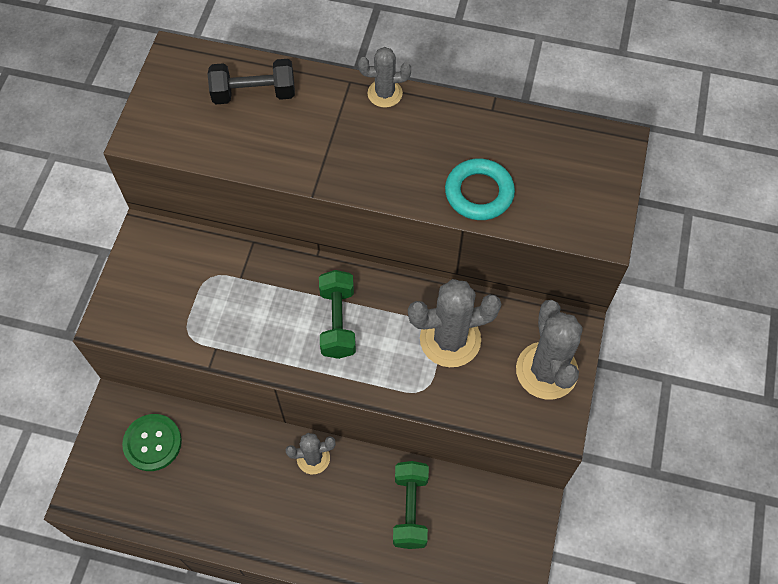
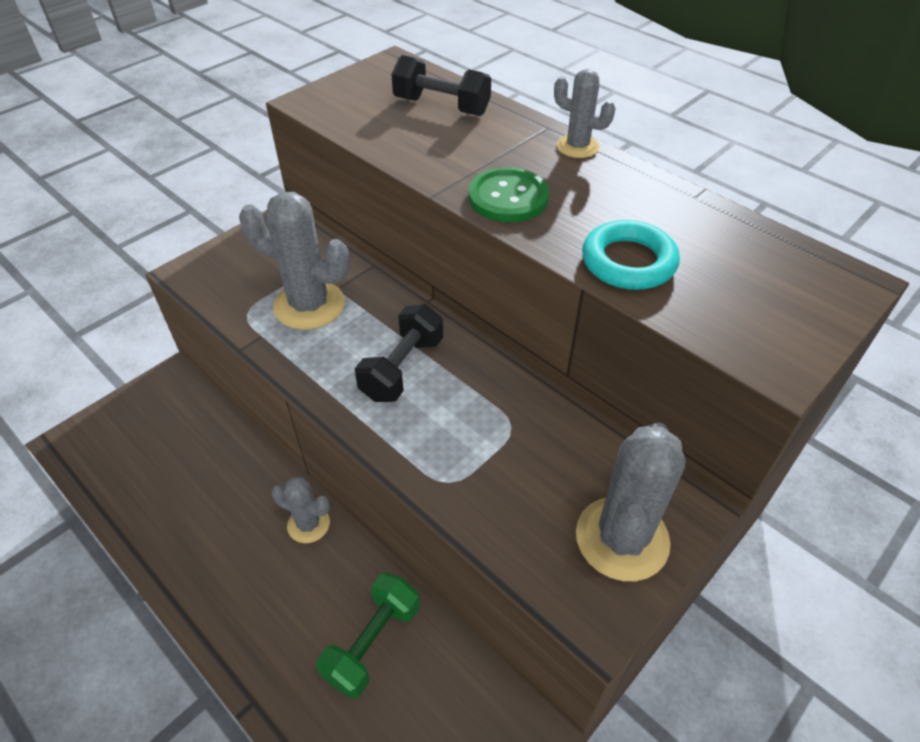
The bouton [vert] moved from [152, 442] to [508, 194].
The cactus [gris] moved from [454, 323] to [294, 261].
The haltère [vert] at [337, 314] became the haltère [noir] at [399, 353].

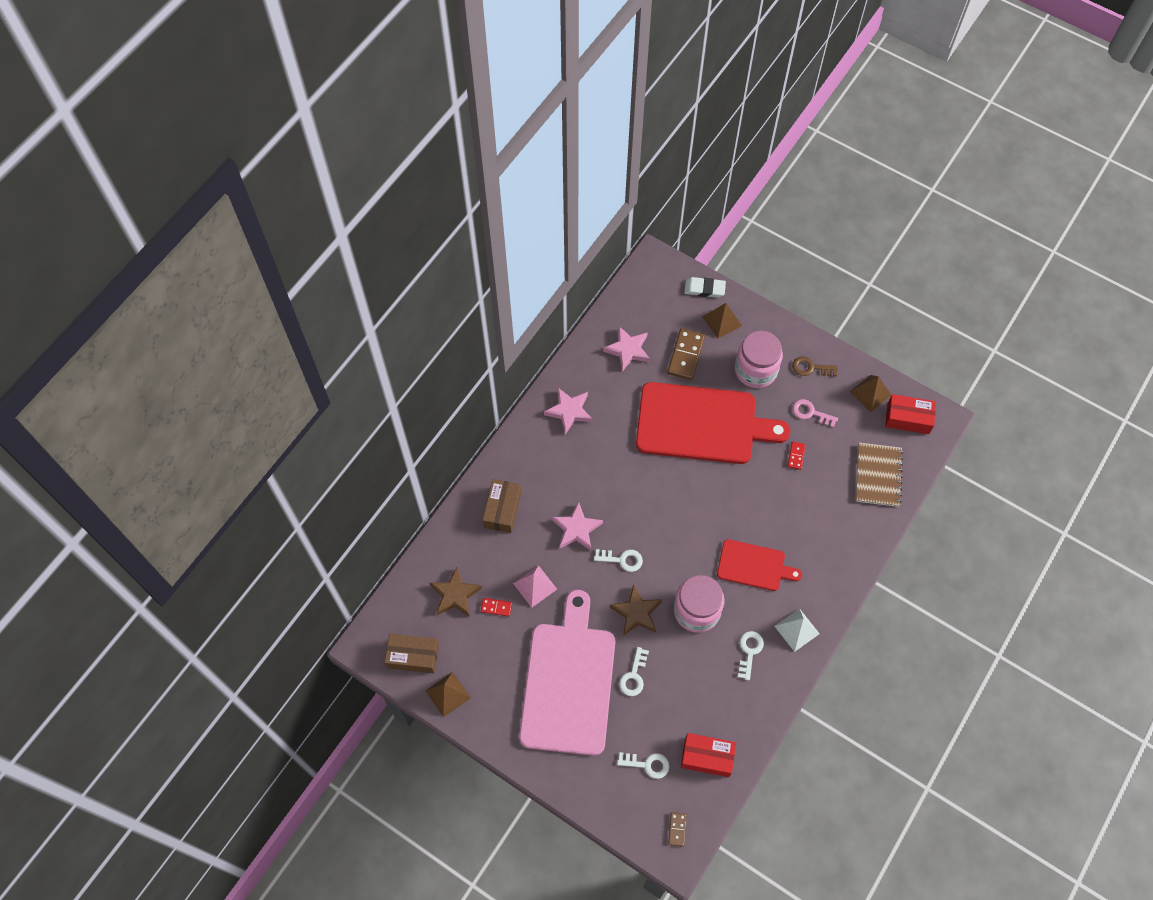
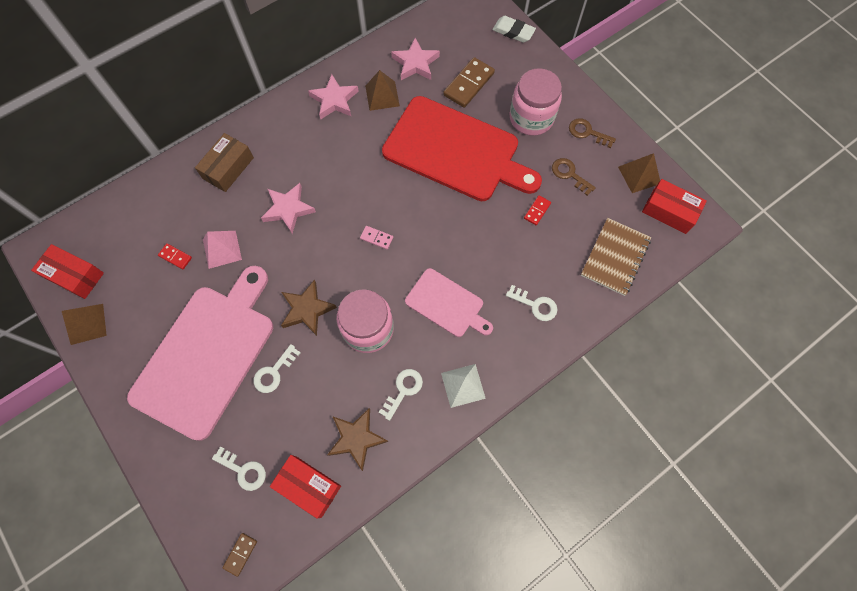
The domino [rose] at [376, 237] appeared.
The étoile [marron] moved from [456, 591] to [357, 439].
The clé [blanc] moved from [618, 560] to [531, 303].
The pyramide [marron] moved from [722, 320] to [382, 90].
The boîte [marron] at [411, 653] became the boîte [rouge] at [67, 271].
The planche à découper [rouge] at [759, 565] became the planche à découper [rose] at [449, 302].
The clé [rose] at [815, 413] became the clé [marron] at [574, 177].

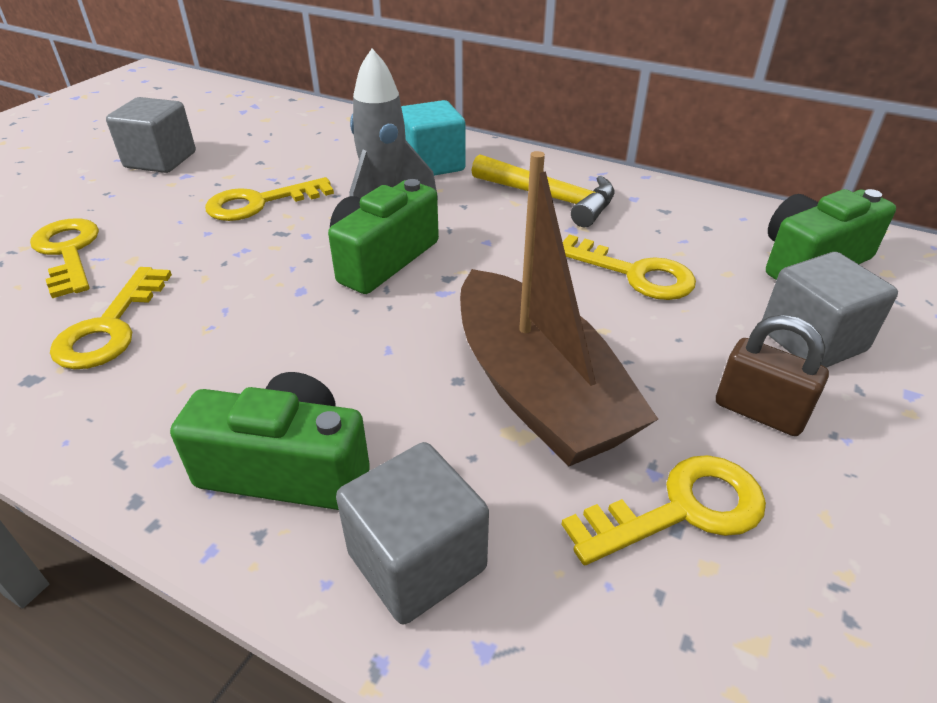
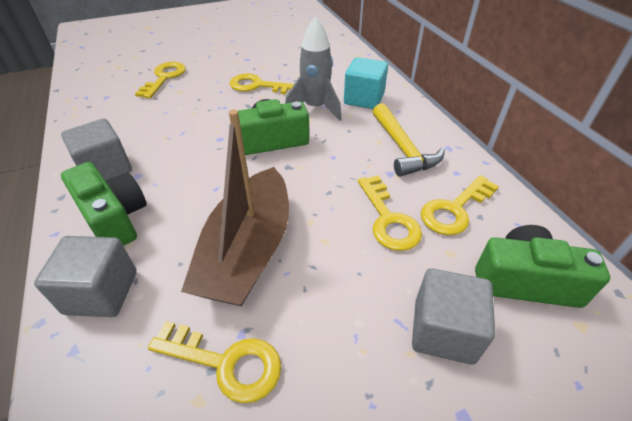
The cadenas [marron] at [772, 375] disappeared.
The clé [jaune] moved from [111, 318] to [460, 205].
The cube [gris] moved from [151, 135] to [96, 150].

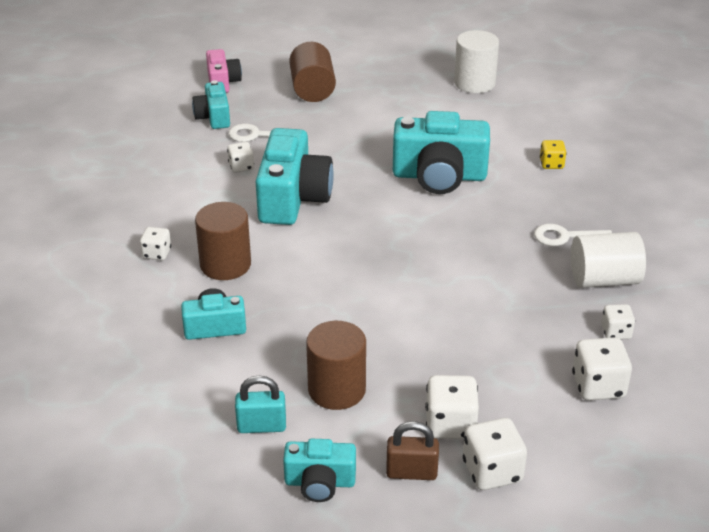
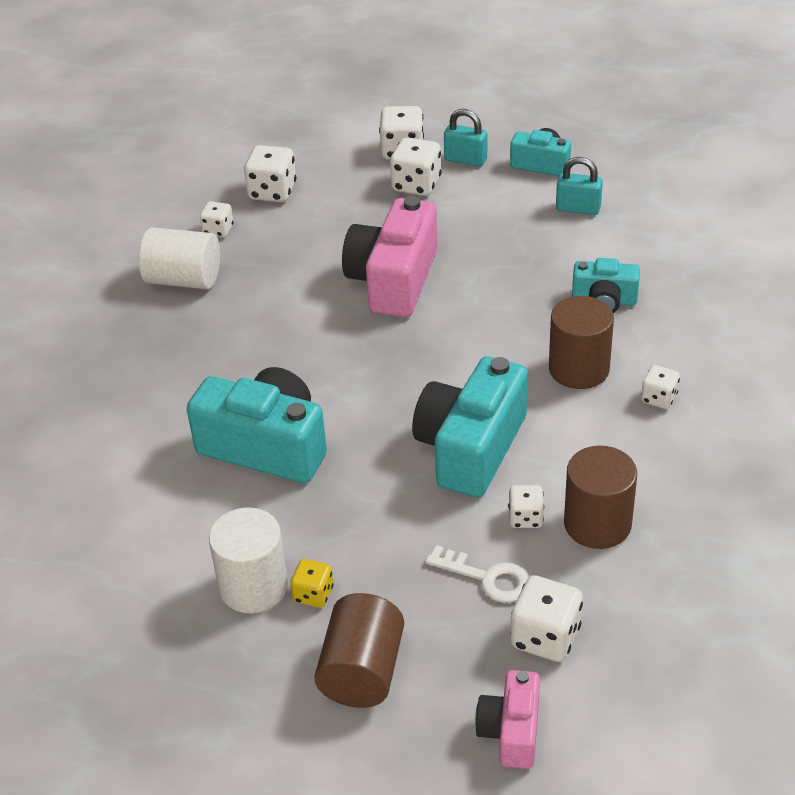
The clé [blanc] at [573, 235] disappeared.
The appareil photo [rose] at [390, 256] appeared.
The cylindre [marron] moved from [336, 365] to [600, 497].
The cylindre [blanc] moved from [476, 61] to [248, 560].
The dé [jaune] moved from [553, 154] to [312, 583].
The appareil photo [turquoise] at [211, 104] was replaced by the dé [blanc] at [546, 618].
The cadenas [marron] at [412, 450] became the cadenas [turquoise] at [465, 138].

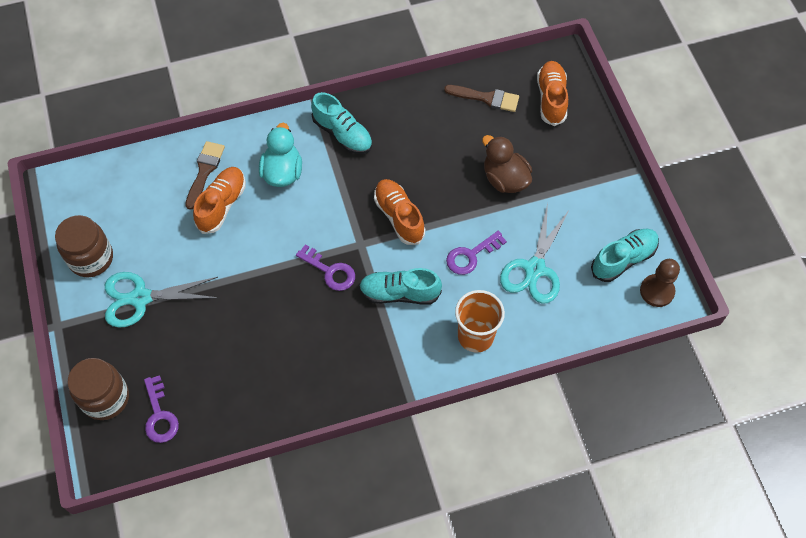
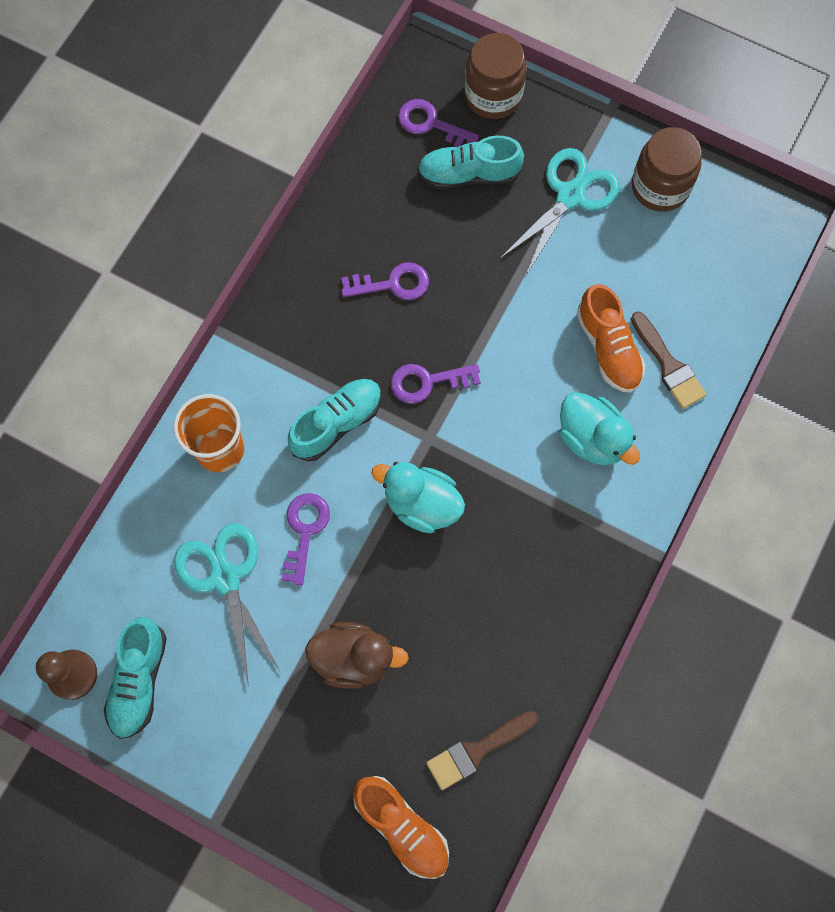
The clé [violet] at [385, 281] appeared.
The chaussure [turquoise] moved from [341, 123] to [470, 162].
The chaussure [orange] at [399, 212] was replaced by the canard [turquoise] at [418, 497].

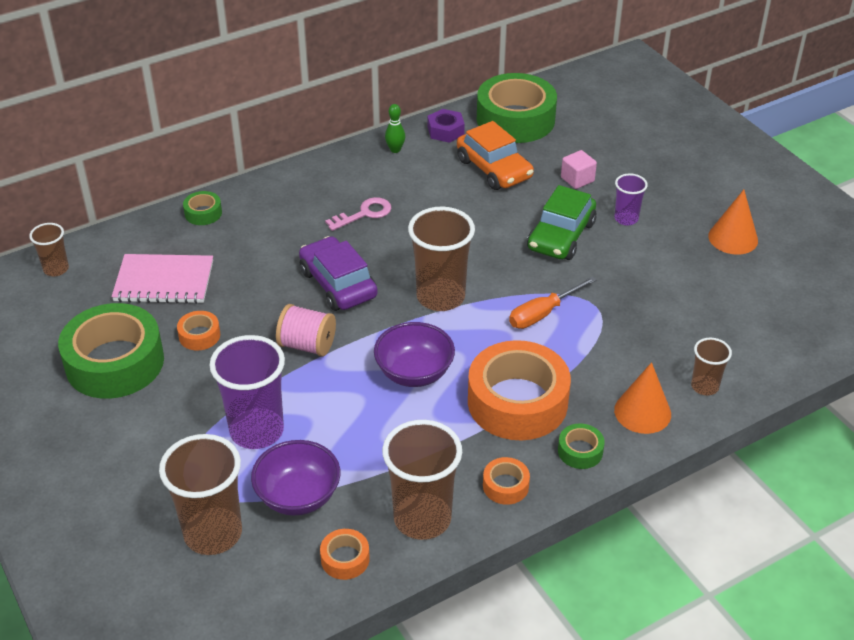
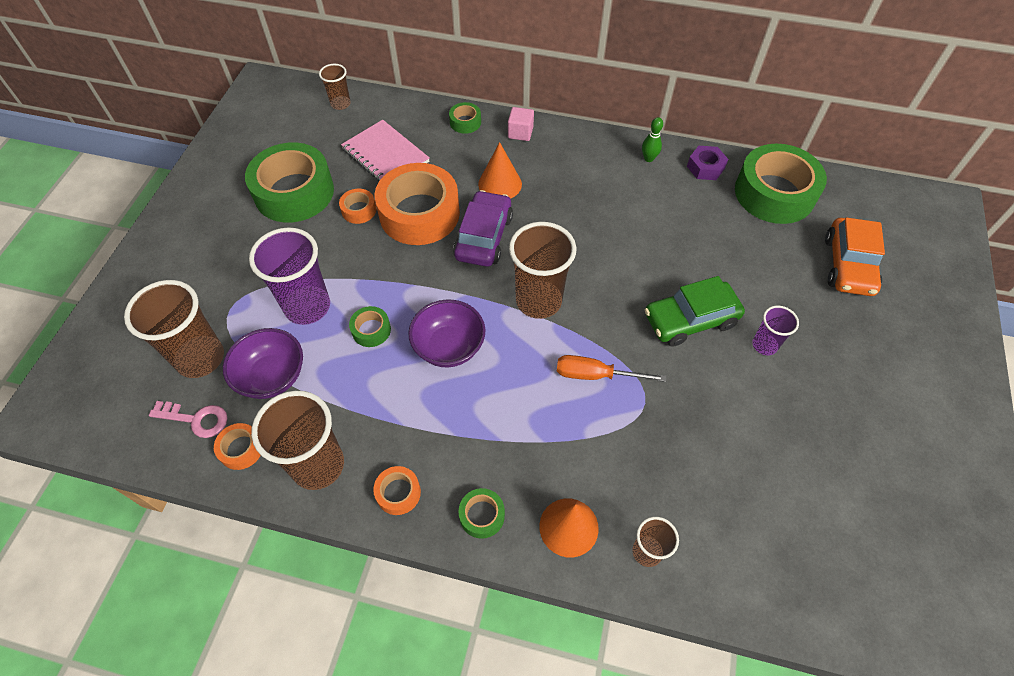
The bobine [rose] at [306, 330] disappeared.
The ruban adhésif [vert] at [370, 326] appeared.
The clé [rose] moved from [358, 214] to [188, 419].
The voiture [orange] moved from [495, 155] to [855, 256].
The ruban adhésif [orange] moved from [519, 390] to [417, 204].
The cube [rose] moved from [579, 169] to [521, 124].
The cône [orange] moved from [733, 222] to [500, 170].

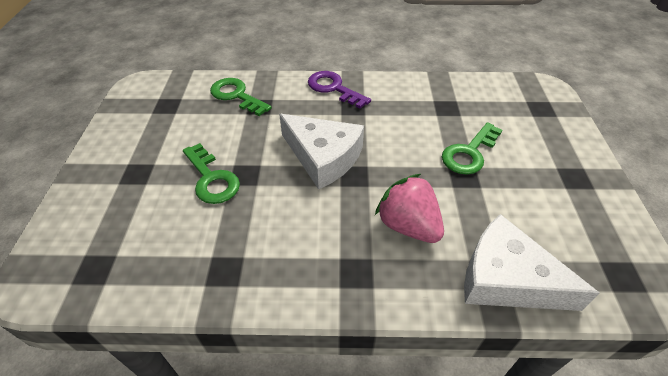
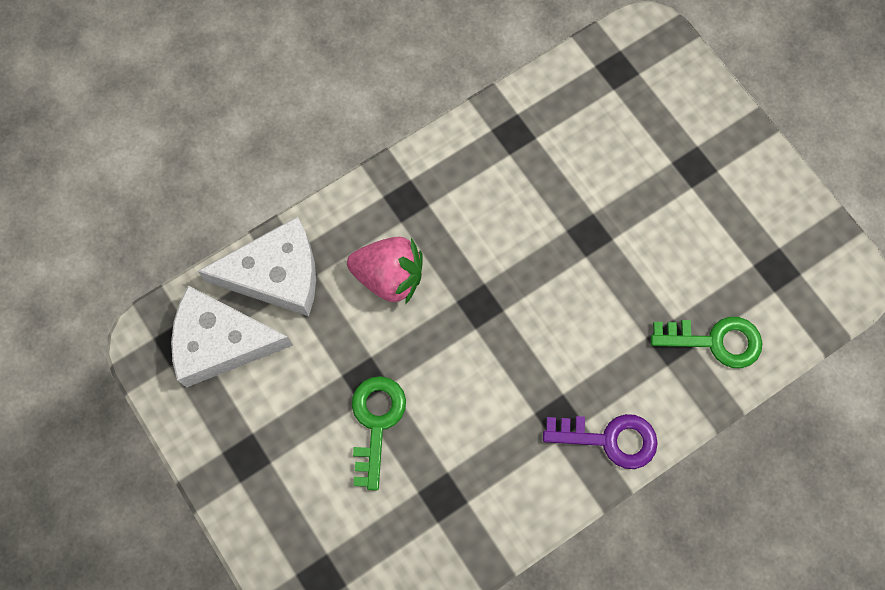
The clé [vert] at [211, 173] disappeared.
The fromage [blanc] moved from [321, 151] to [232, 337].

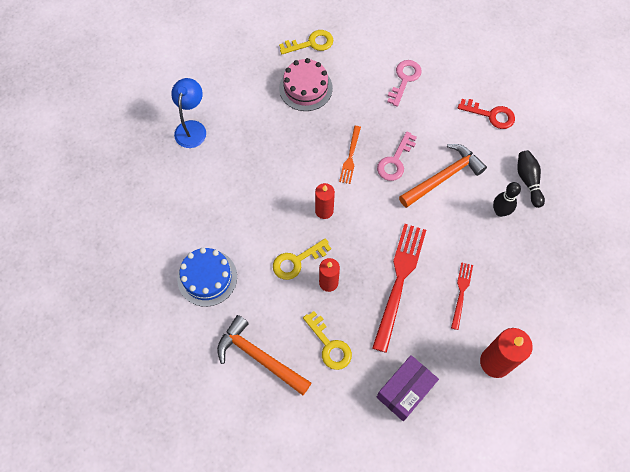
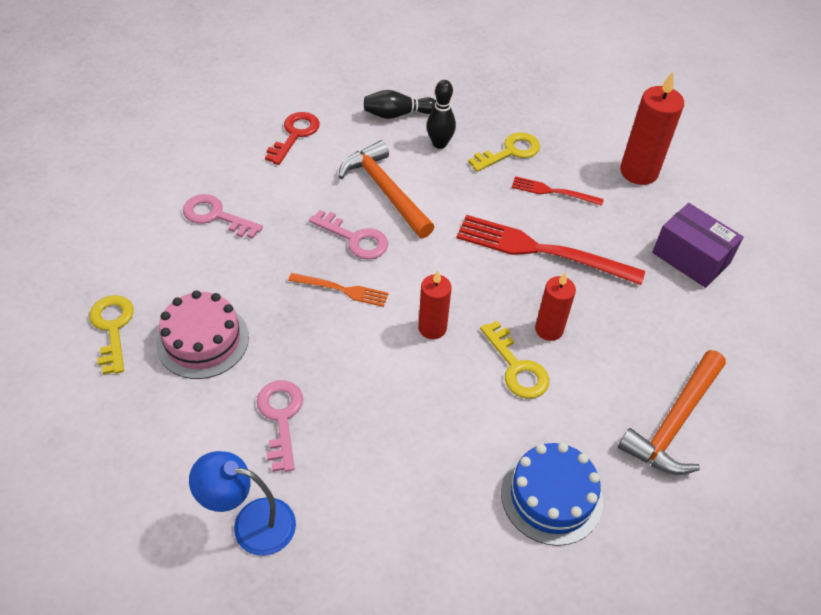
The clé [rose] at [280, 426] appeared.
The clé [jaune] moved from [327, 340] to [504, 152].

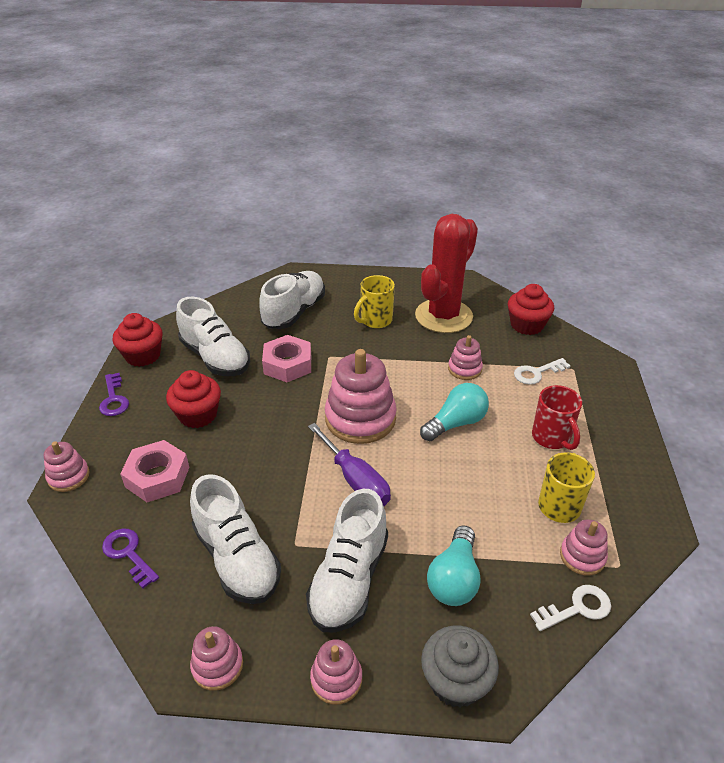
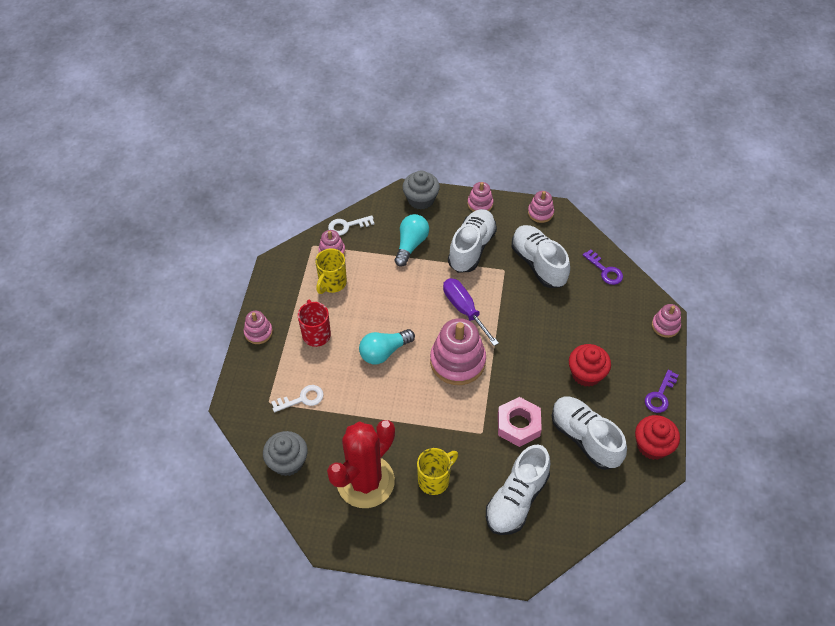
The écrou [rose] at [154, 471] disappeared.
The jouet à empiler [rose] moved from [465, 357] to [258, 327].
The muffin [rouge] at [531, 309] became the muffin [gris] at [285, 453].
The clé [violet] at [114, 394] turned 135 degrees counterclockwise.

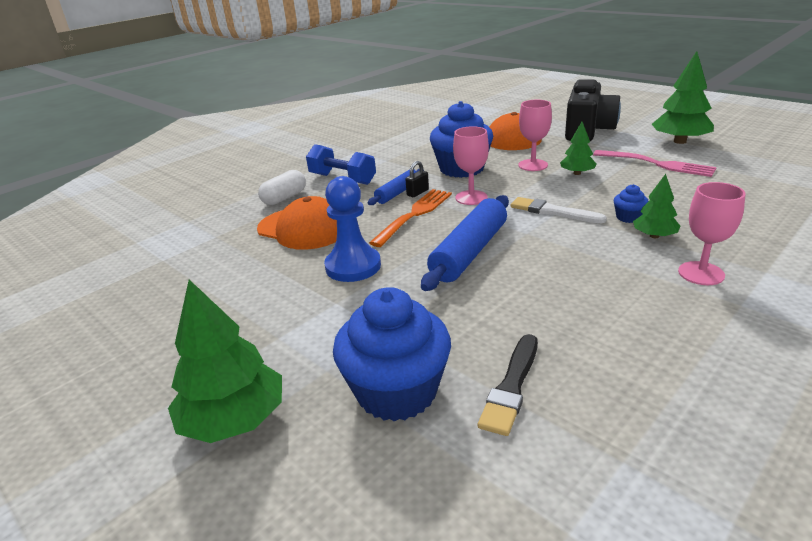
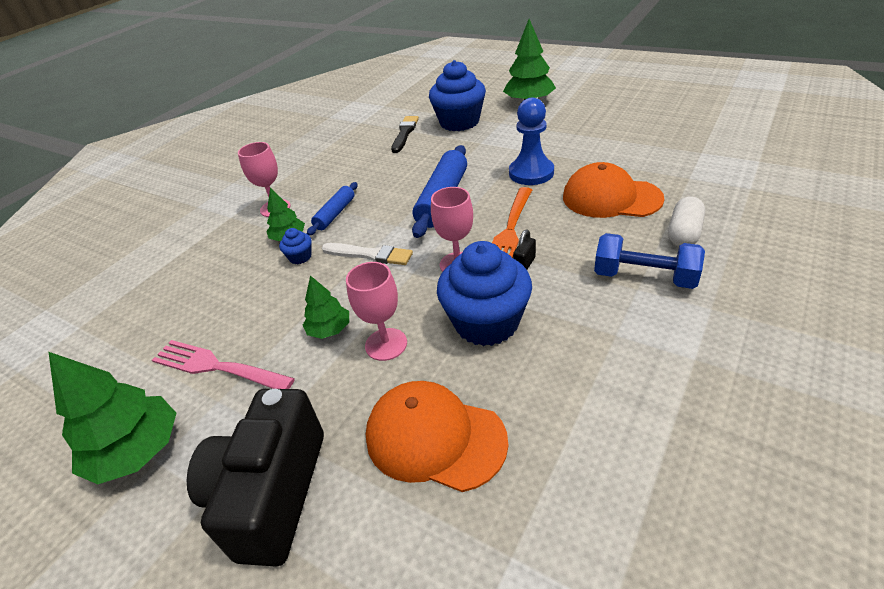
The rouleau à pâtisserie [bleu] moved from [396, 187] to [332, 209].

